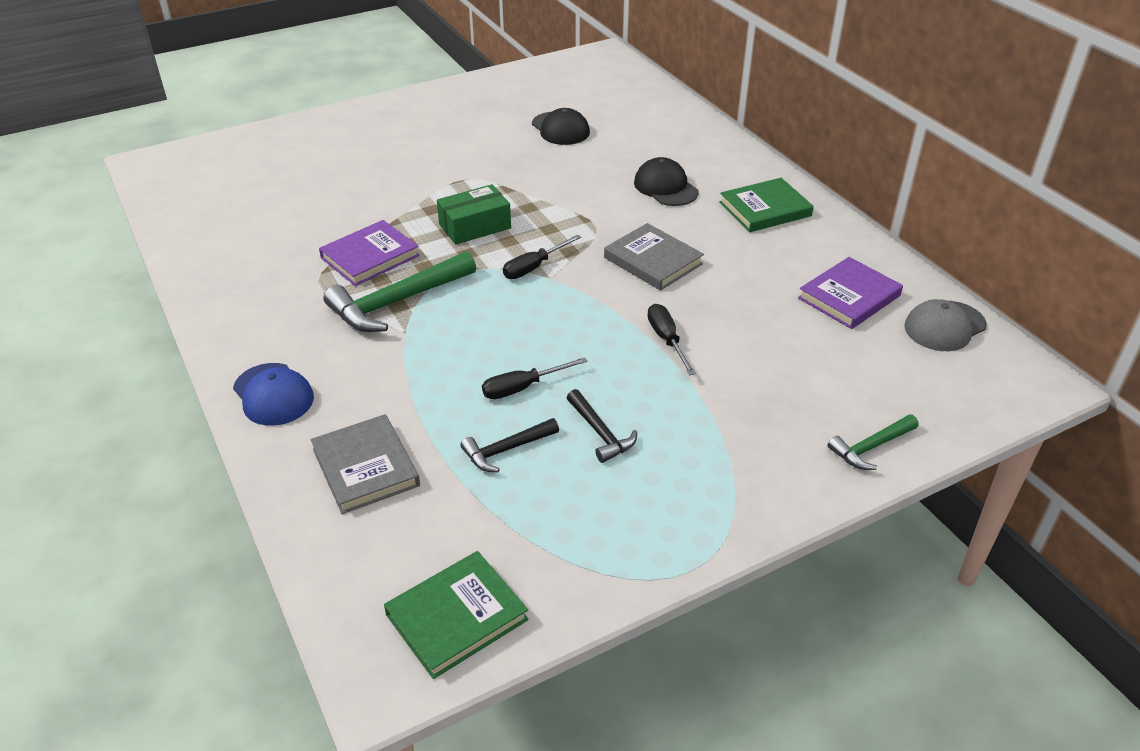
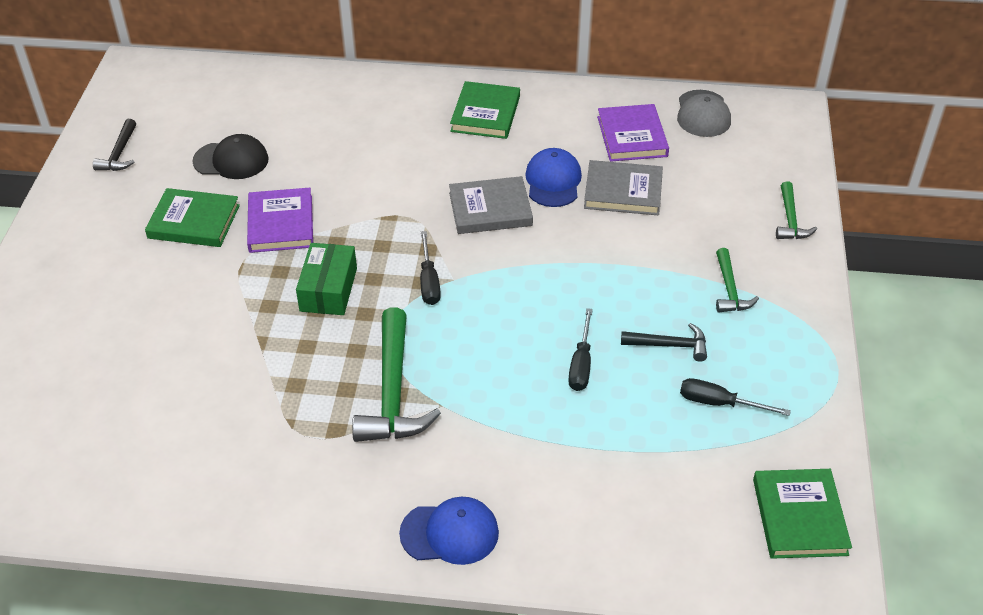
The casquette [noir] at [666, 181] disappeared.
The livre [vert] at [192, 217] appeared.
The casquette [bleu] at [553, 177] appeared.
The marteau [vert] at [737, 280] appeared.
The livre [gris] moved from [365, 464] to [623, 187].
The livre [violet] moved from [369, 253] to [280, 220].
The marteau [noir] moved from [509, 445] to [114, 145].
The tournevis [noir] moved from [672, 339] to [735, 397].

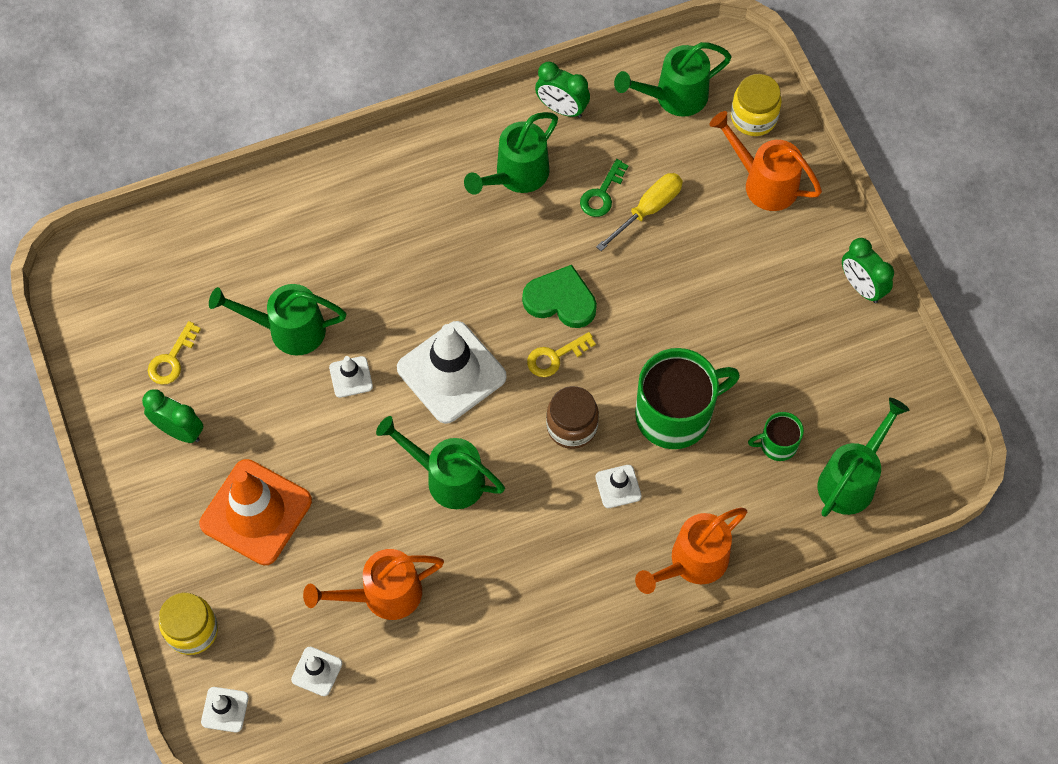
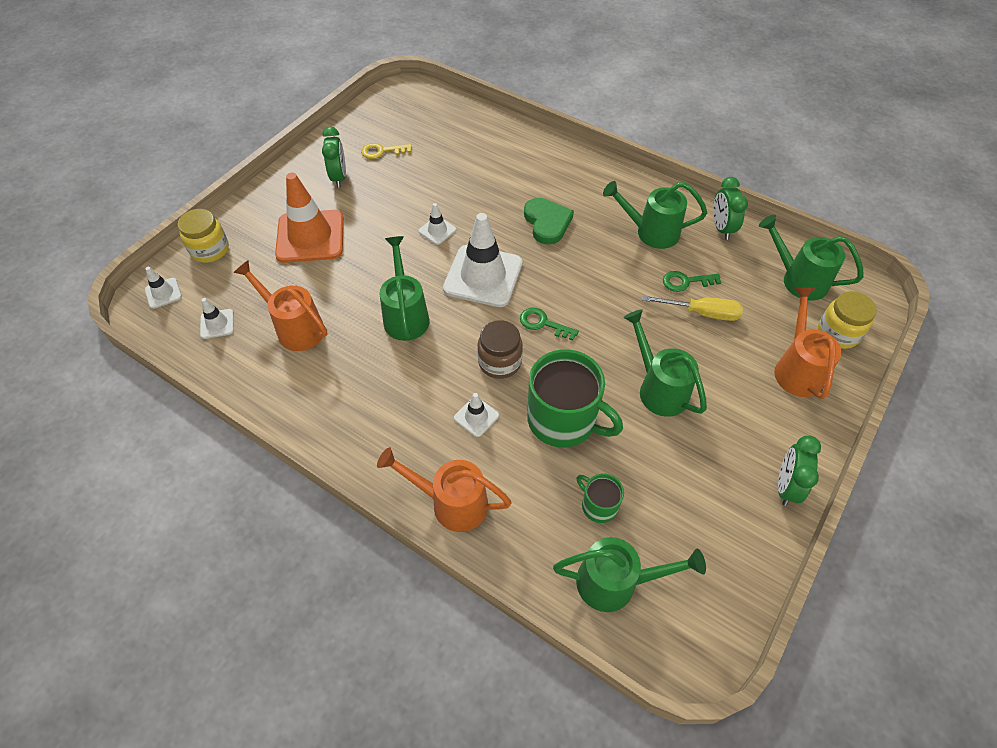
The arrosoir [vert] moved from [277, 319] to [665, 363].
The cœur [vert] moved from [559, 296] to [549, 221].
The clé [jaune] at [561, 354] became the clé [vert] at [549, 324].

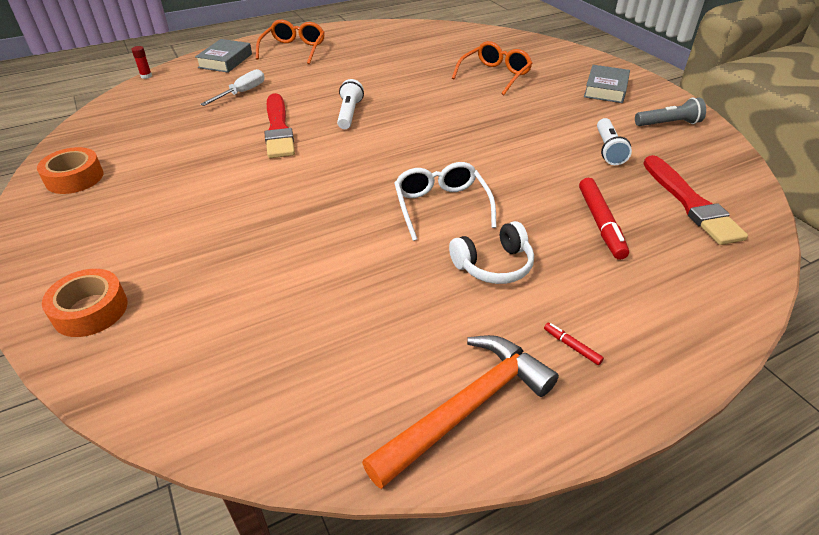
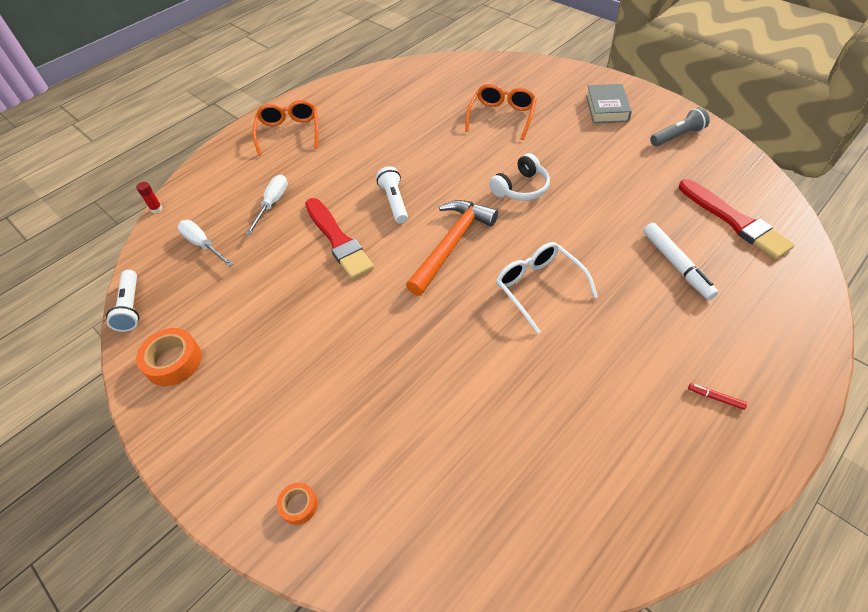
The livre [gris] at [223, 56] disappeared.
The tournevis [blanc] at [205, 243] appeared.
The marteau [orange] moved from [460, 412] to [452, 248].
The casque audio [blanc] moved from [491, 252] to [519, 177].
The lampe de poche [blanc] moved from [614, 141] to [122, 301].
The feutre [rouge] at [604, 219] became the feutre [blanc] at [680, 261].
The ruban adhésif [orange] at [85, 303] changed to 0.56 times the size.

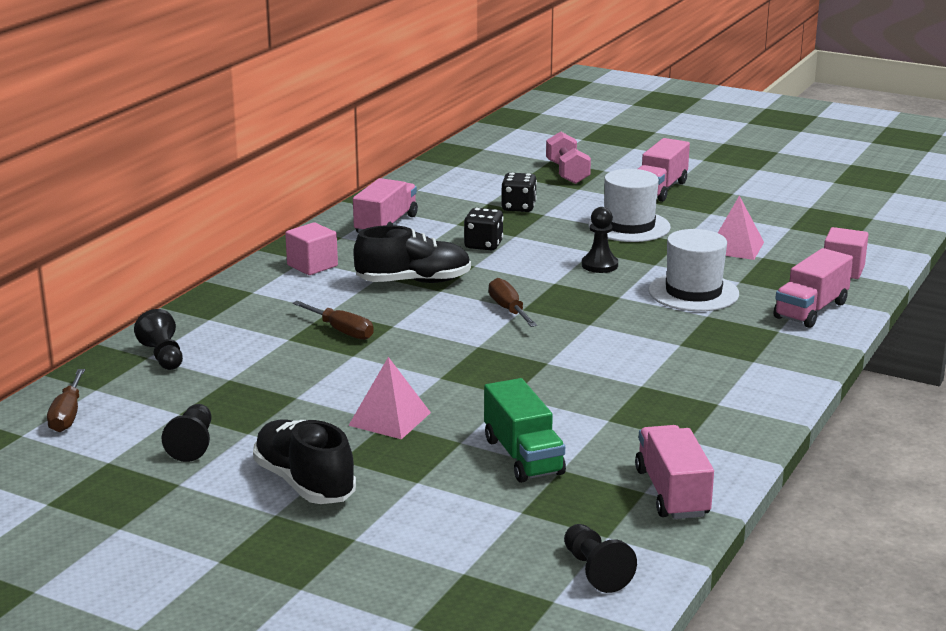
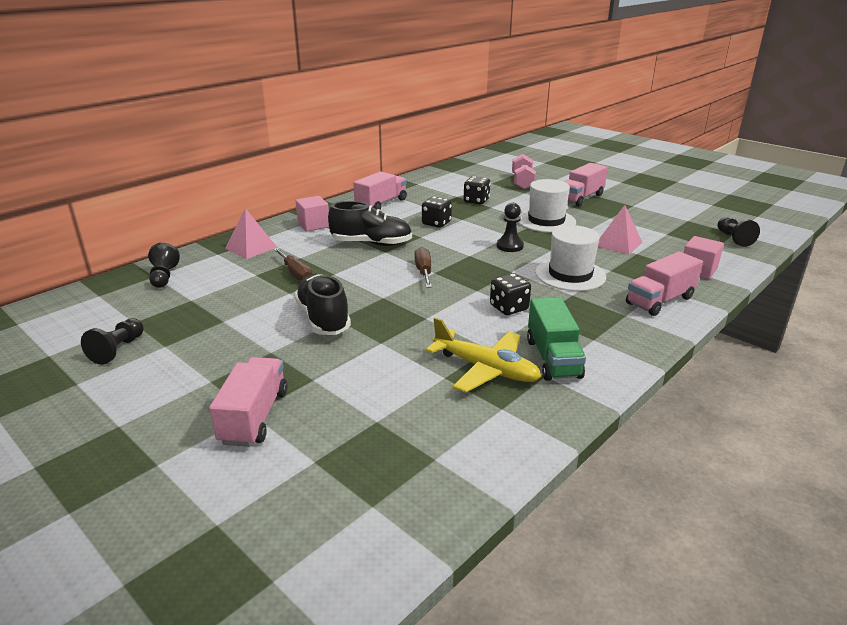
The tournevis [marron] at [66, 400] disappeared.
The avion [jaune] at [483, 355] appeared.
The dé [noir] at [510, 294] appeared.
The chaussure [noir] moved from [304, 461] to [322, 304].
The pyramide [rose] moved from [389, 398] to [251, 233].
The camion [vert] moved from [525, 430] to [556, 339].
The pion [noir] moved from [600, 558] to [738, 232].
The camion [rose] moved from [674, 472] to [248, 402].

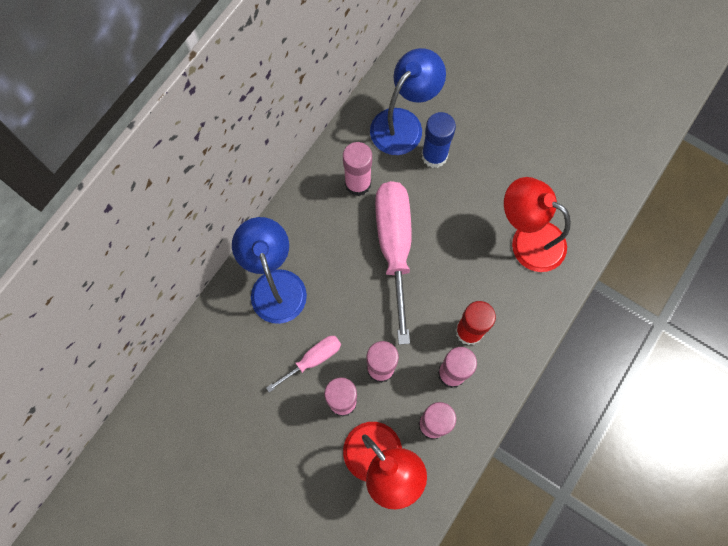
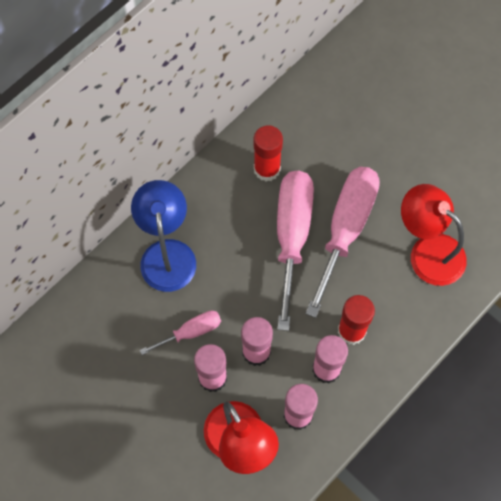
The lampe [bleu] at [408, 101] disappeared.
The bâton de colle [bleu] at [439, 140] disappeared.
The tournevis [rose] at [342, 242] appeared.
The bâton de colle [rose] at [357, 169] became the bâton de colle [rouge] at [268, 153].

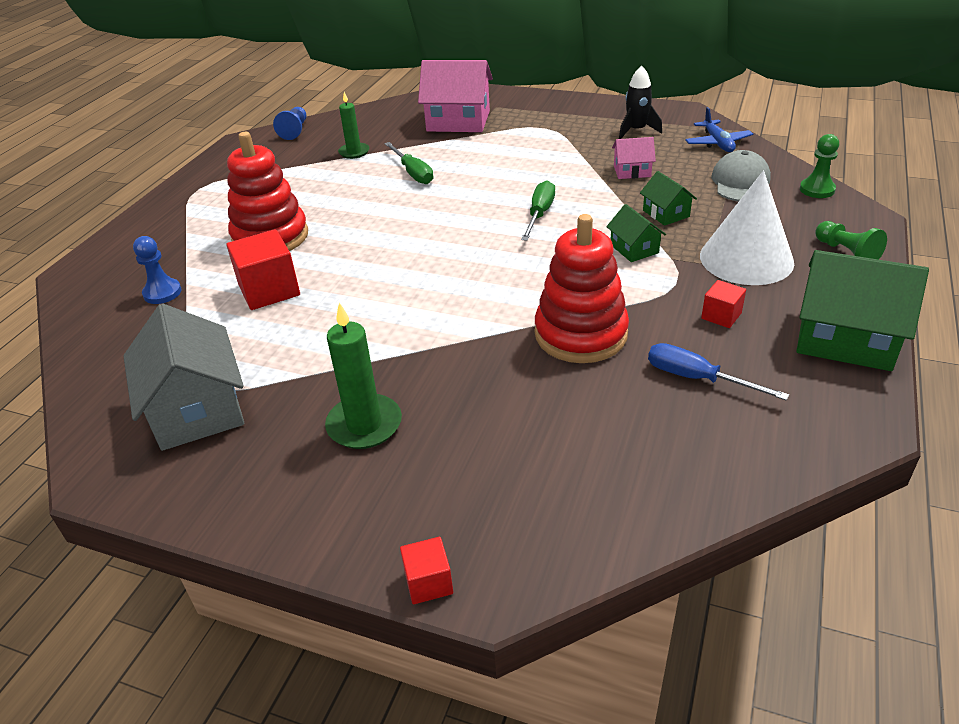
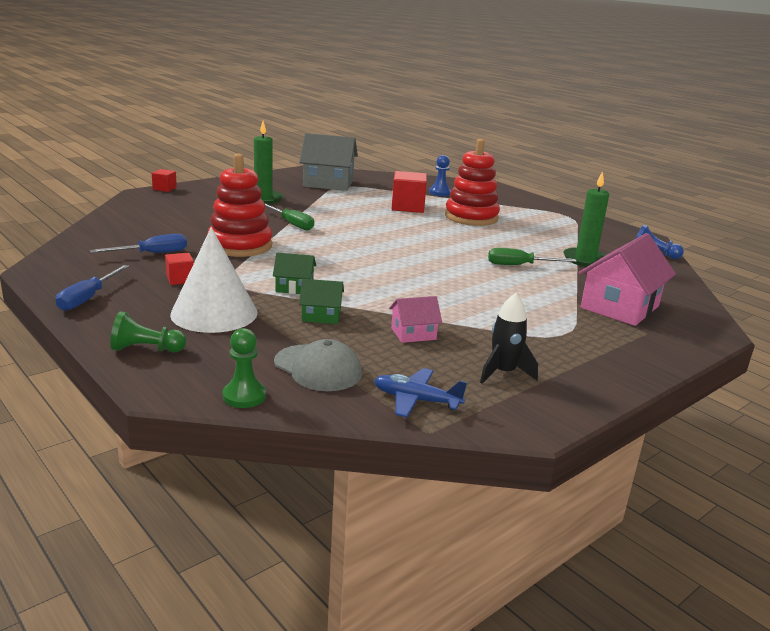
The tournevis [vert] moved from [538, 210] to [289, 217].
The maison [vert] at [862, 310] was replaced by the tournevis [bleu] at [92, 288].
The maison [rose] at [634, 158] turned 45 degrees clockwise.
The bougie [vert] at [353, 125] changed to 1.54 times the size.

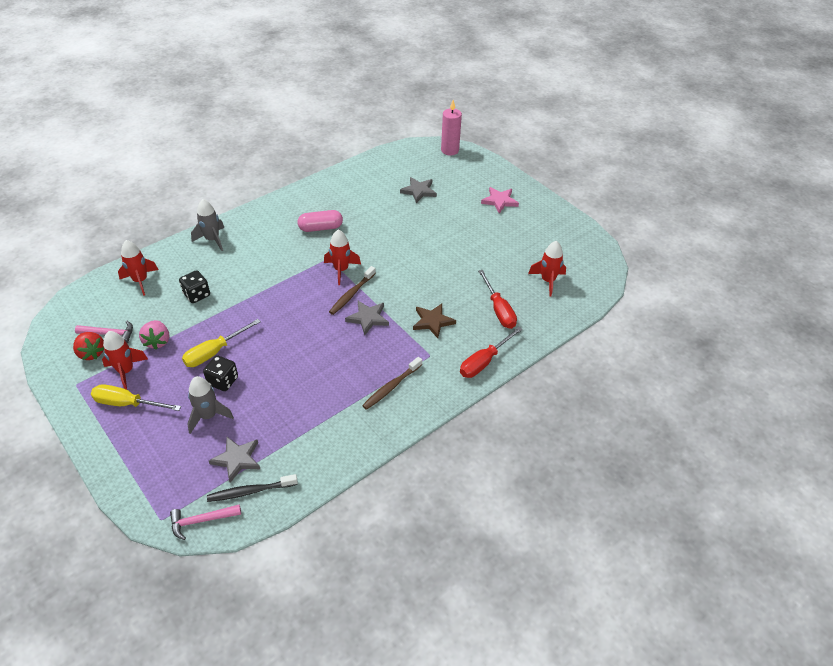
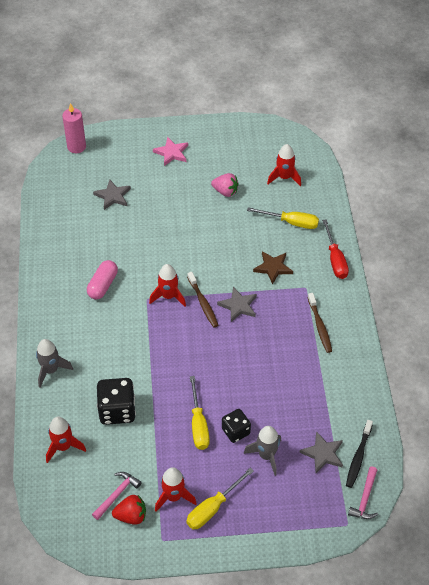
The fraise [rose] moved from [154, 335] to [225, 185].
The tournevis [rouge] at [497, 299] became the tournevis [jaune] at [283, 218].
The dé [noir] at [194, 286] changed to 1.57 times the size.

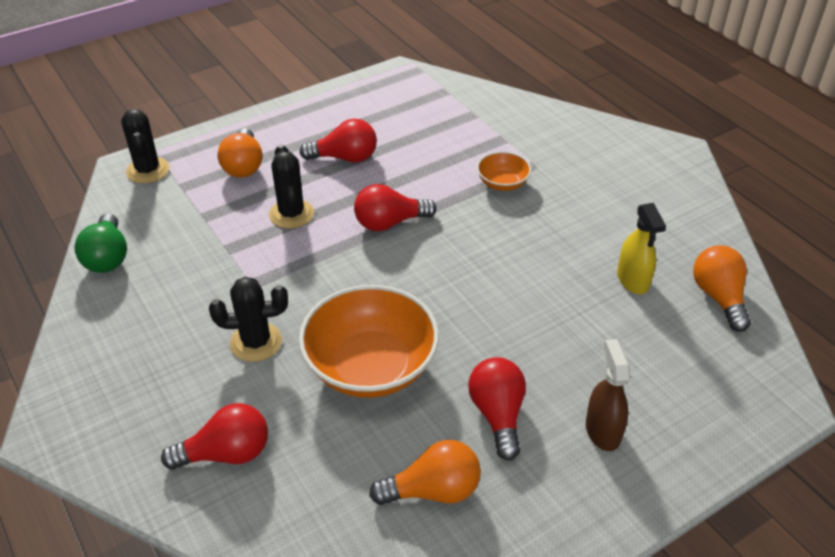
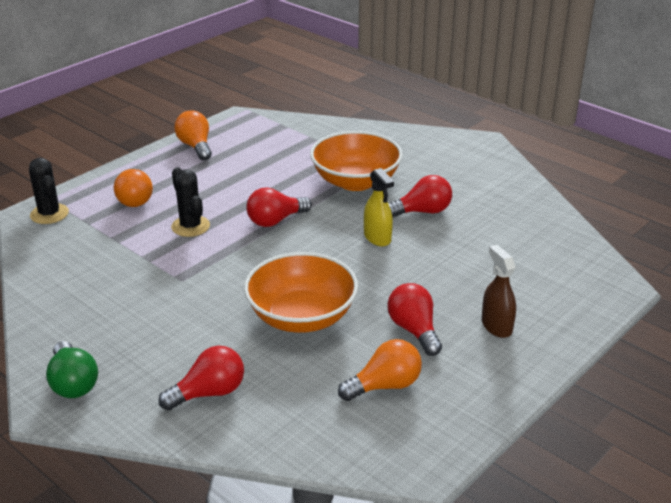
The cactus [noir] at [248, 319] disappeared.
The ampoule [vert] moved from [100, 243] to [72, 369].
The ampoule [rouge] moved from [338, 140] to [420, 196].
The vaporisateur [jaune] moved from [641, 248] to [379, 207].
The ampoule [orange] moved from [722, 288] to [193, 135].
The bol [orange] at [504, 171] changed to 2.04 times the size.

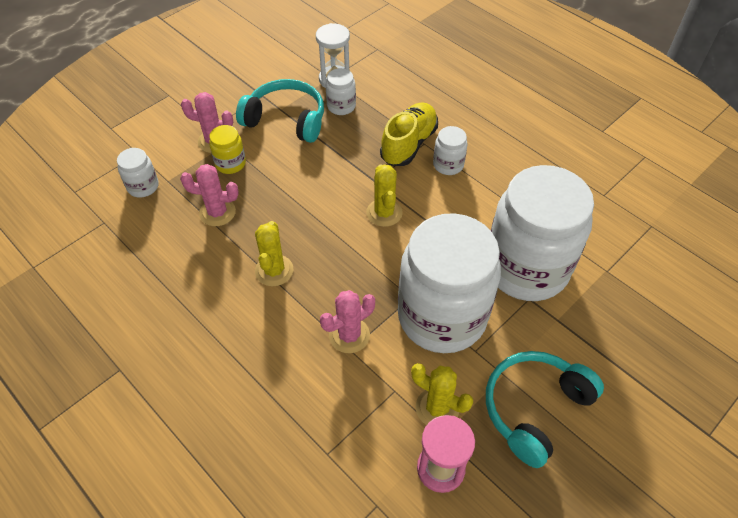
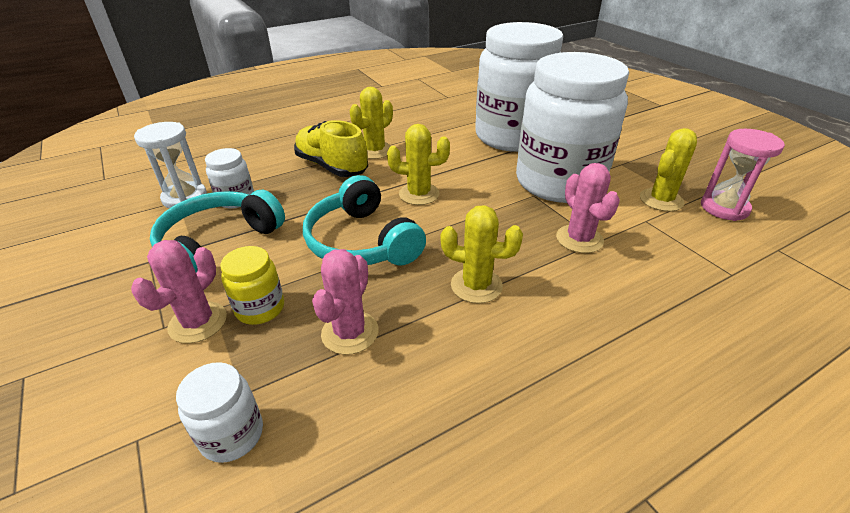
The casque audio [turquoise] moved from [545, 409] to [364, 220].
The bocal [blanc] at [450, 150] was replaced by the cactus [jaune] at [371, 123].

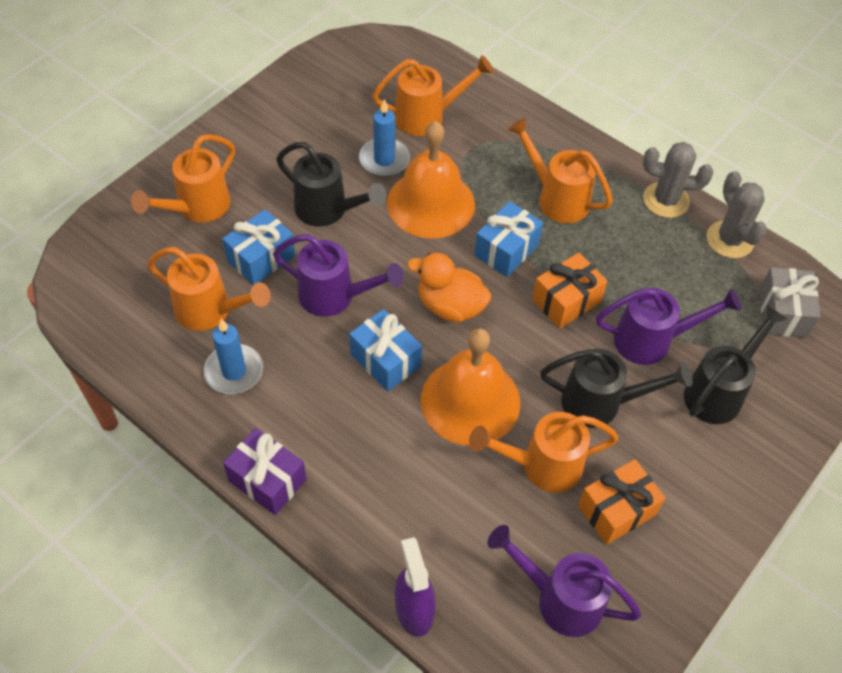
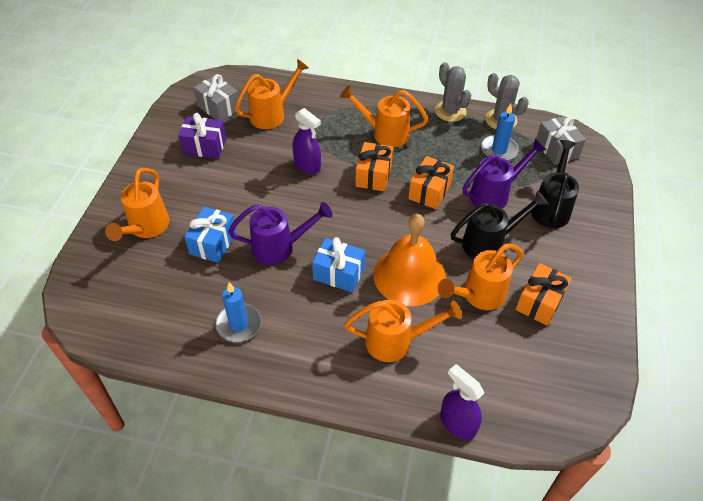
The arrosoir [noir] at [331, 184] disappeared.
The canard [orange] at [449, 288] disappeared.
The arrosoir [violet] at [564, 581] disappeared.
The cadeau [gris] at [216, 97] appeared.
The arrosoir [orange] moved from [209, 289] to [403, 331].
The cadeau [violet] moved from [265, 471] to [202, 136].
The bougie [bleu] moved from [384, 138] to [500, 132].
The cloche [orange] at [431, 180] was replaced by the vaporisateur [violet] at [306, 141].
The cadeau [bleu] at [508, 239] became the cadeau [orange] at [374, 167].
The cactus [gris] at [678, 180] turned 75 degrees clockwise.

